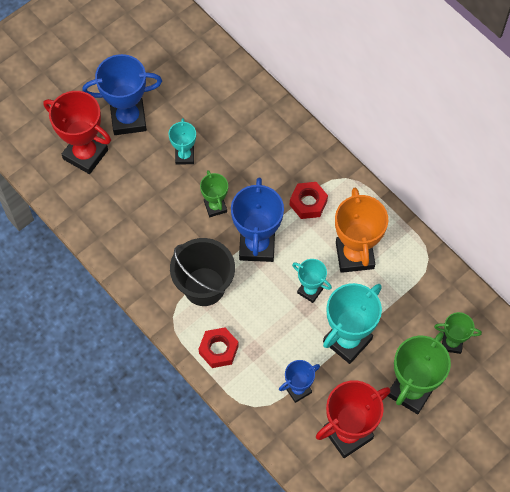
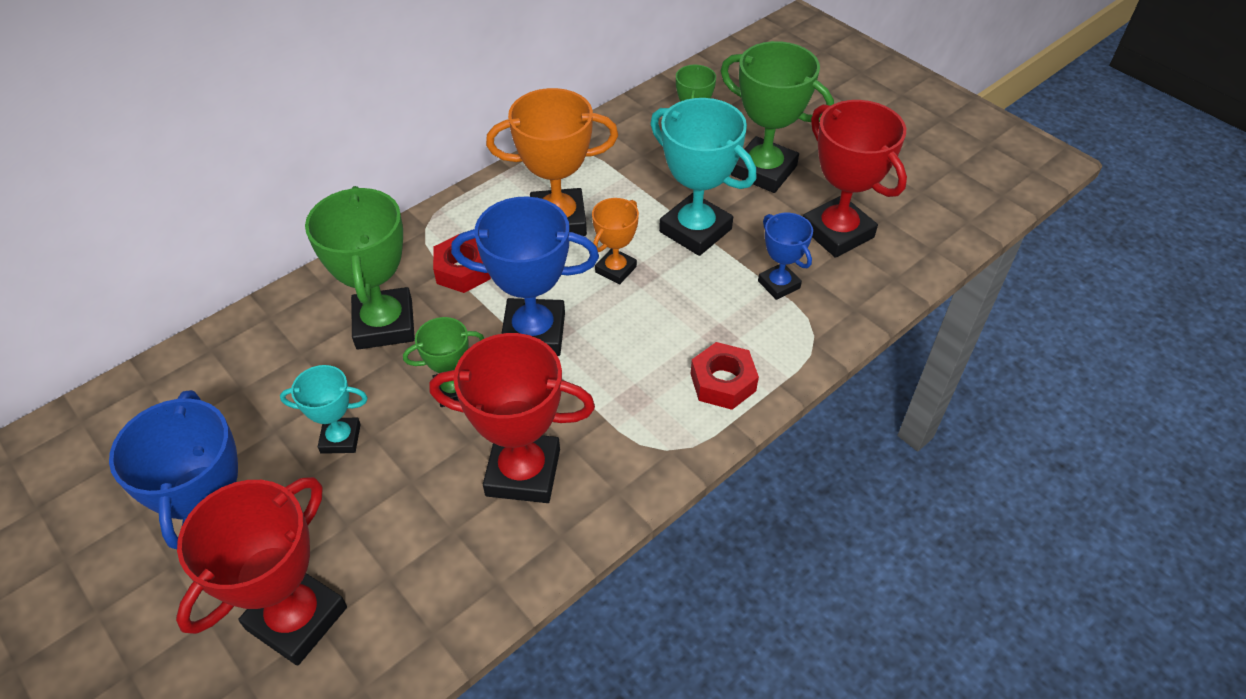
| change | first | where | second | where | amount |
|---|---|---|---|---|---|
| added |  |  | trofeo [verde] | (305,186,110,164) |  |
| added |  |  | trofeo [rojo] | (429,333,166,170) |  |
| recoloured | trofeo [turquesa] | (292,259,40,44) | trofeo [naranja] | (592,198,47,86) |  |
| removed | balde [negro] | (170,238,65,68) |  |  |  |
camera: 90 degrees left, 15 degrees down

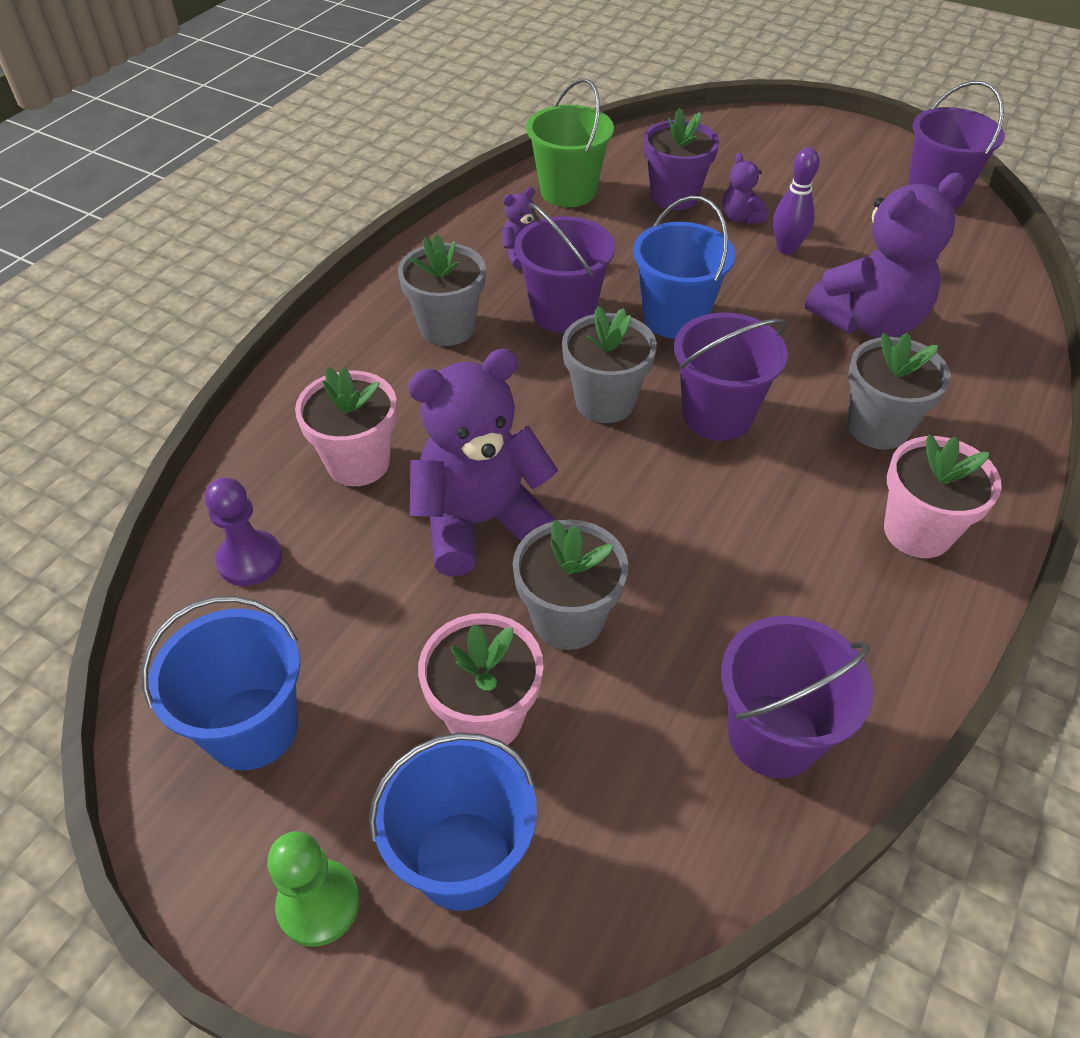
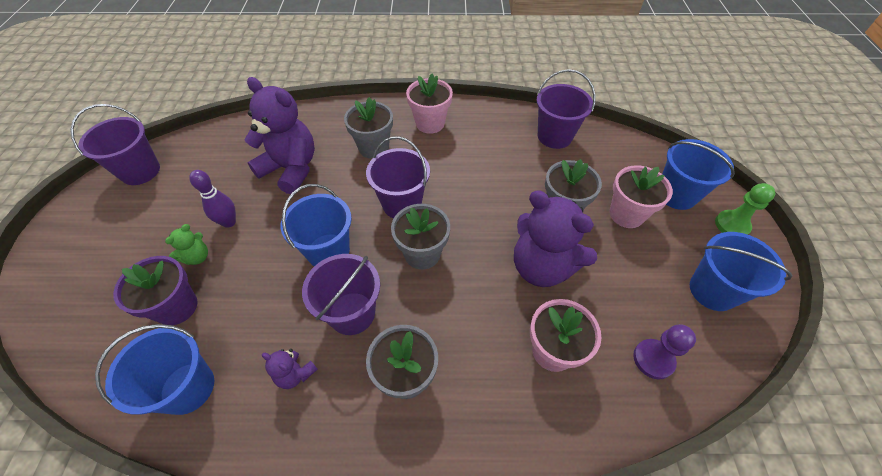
| change | first | where | second | where | amount |
|---|---|---|---|---|---|
| recoloured | balde [verde] | (526,78,88,129) | balde [azul] | (95,324,119,91) |  |
| recoloured | osito [morado] | (722,153,46,71) | osito [verde] | (165,224,43,41) |  |
camera: 120 degrees left, 5 degrees up

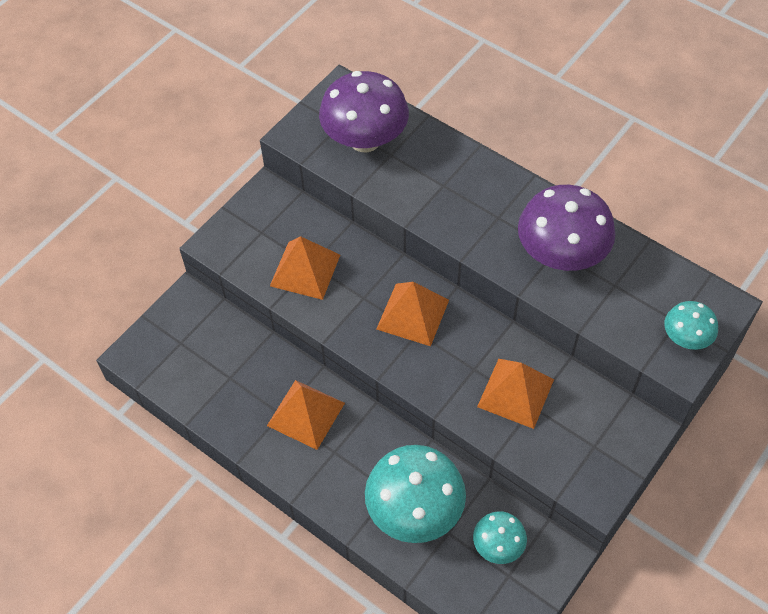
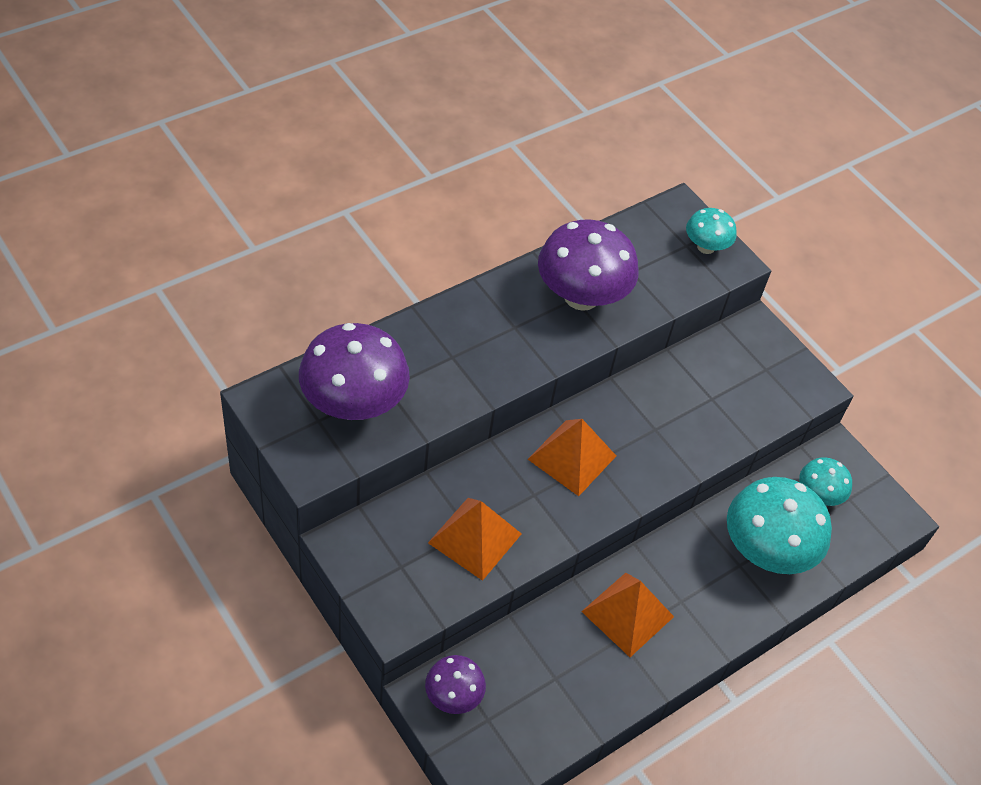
| change | first | where | second | where | amount |
|---|---|---|---|---|---|
| added |  |  | seta [morado] | (425,655,61,59) |  |
| removed | pirámide [naranja] | (477,359,77,70) |  |  |  |
camera: 80 degrees left, 5 degrees down

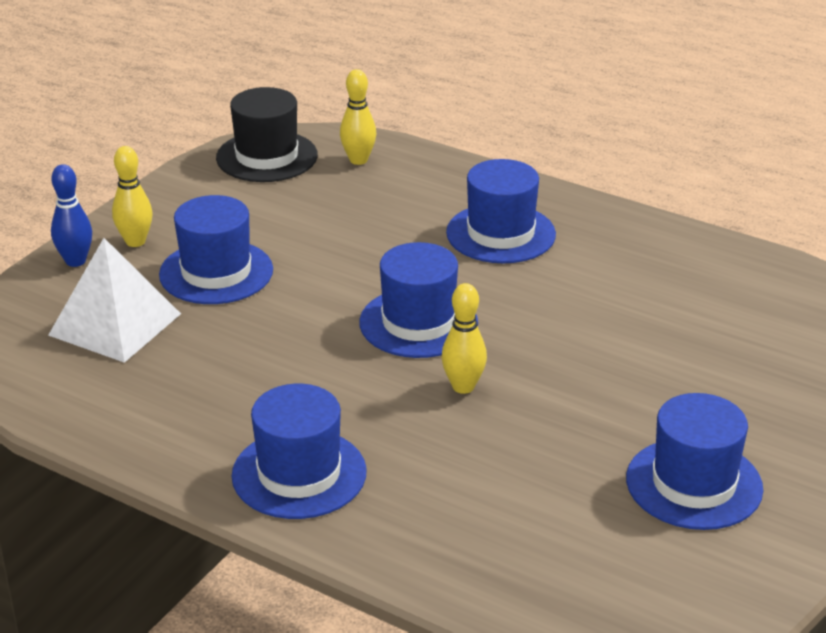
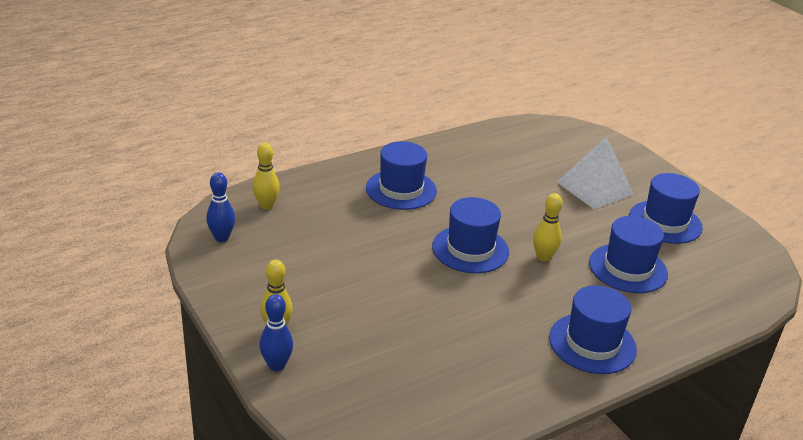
| change | first | where | second | where | amount |
|---|---|---|---|---|---|
| replaced | sombrero [negro] | (216,87,102,95) | bolo [azul] | (206,172,29,70) |  |
| moved | pirámide [blanco] | (48,238,133,125) |  | (557,137,77,72) |  |
| moved | sombrero [azul] | (159,195,114,109) |  | (589,216,79,77) |  |
camera: 65 degrees left, 0 degrees up

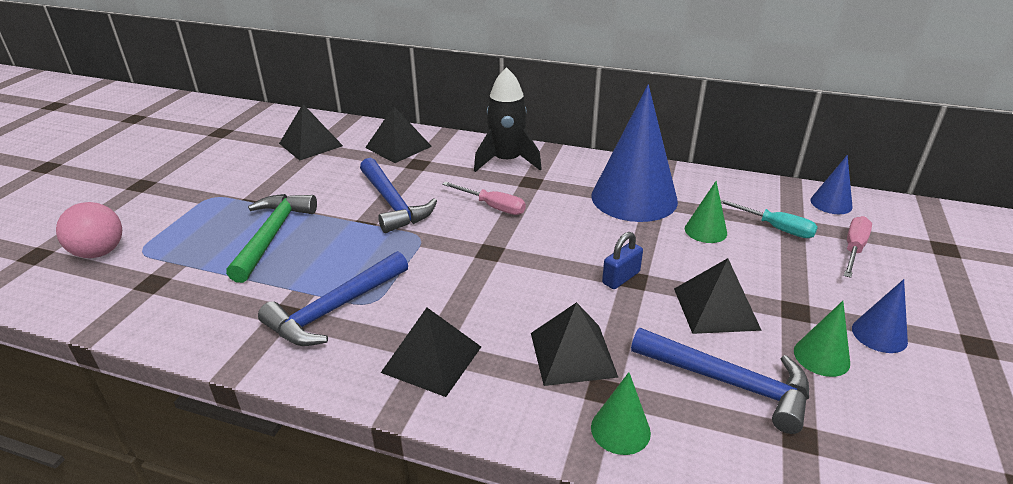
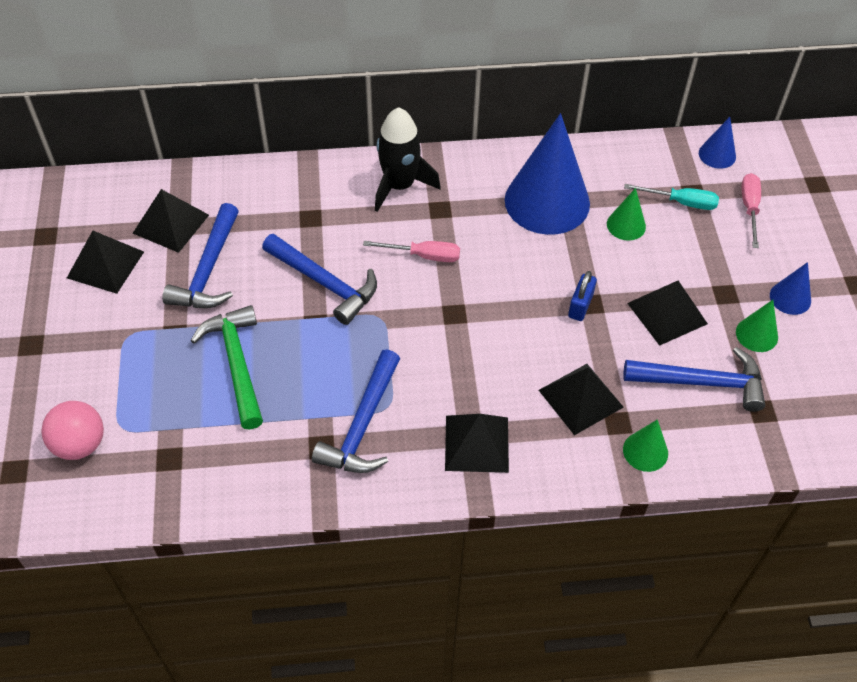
| change | first | where | second | where | amount |
|---|---|---|---|---|---|
| moved | pirámide [negro] | (365,106,67,57) |  | (67,231,77,63) |  |
| added |  |  | martillo [azul] | (162,203,77,105) |  |
camera: 25 degrees left, 20 degrees up

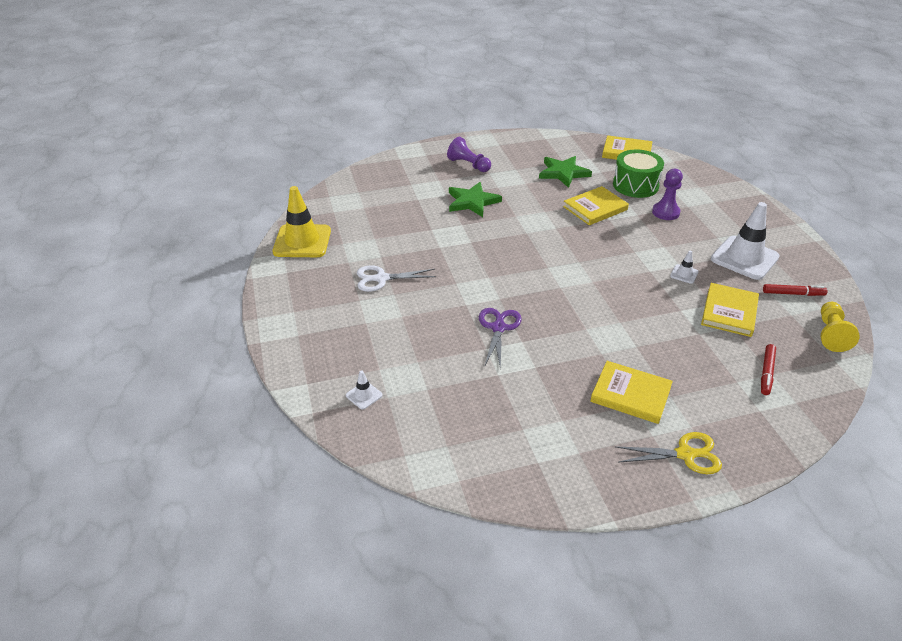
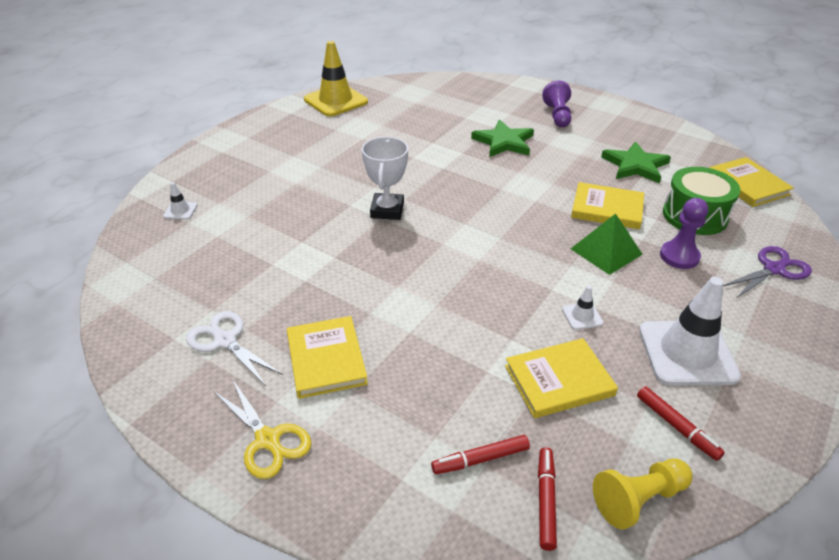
| change | first | where | second | where | amount |
|---|---|---|---|---|---|
| moved | tijeras [blanco] | (357,265,79,27) |  | (186,311,97,75) |  |
| added |  |  | trofeo [blanco] | (362,137,46,83) |  |
| added |  |  | rotulador [rojo] | (538,447,19,104) |  |
| added |  |  | pirámide [verde] | (571,214,72,61) |  |
| moved | tijeras [morado] | (479,308,42,60) |  | (723,246,89,52) |  |
camera: 50 degrees right, 0 degrees up

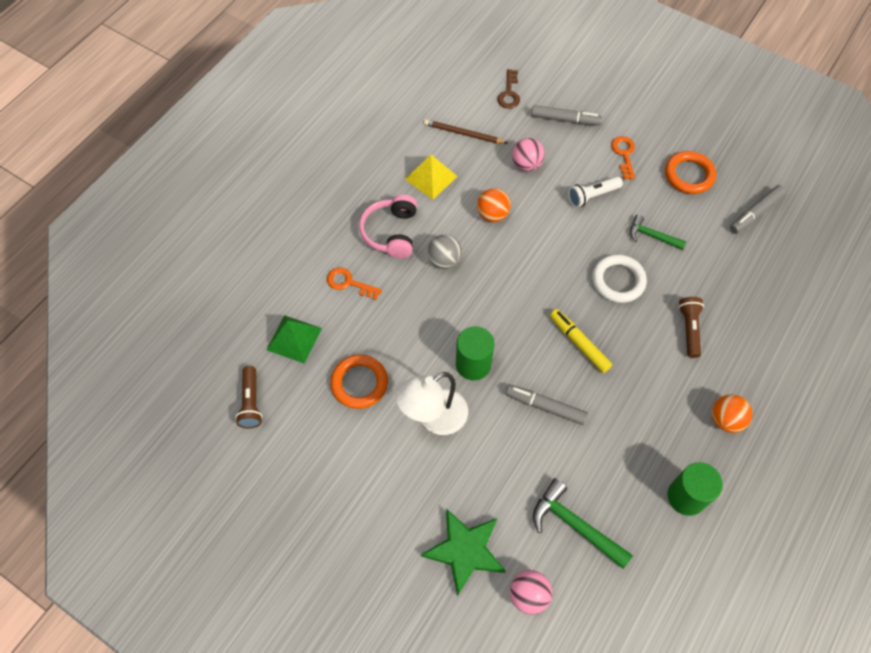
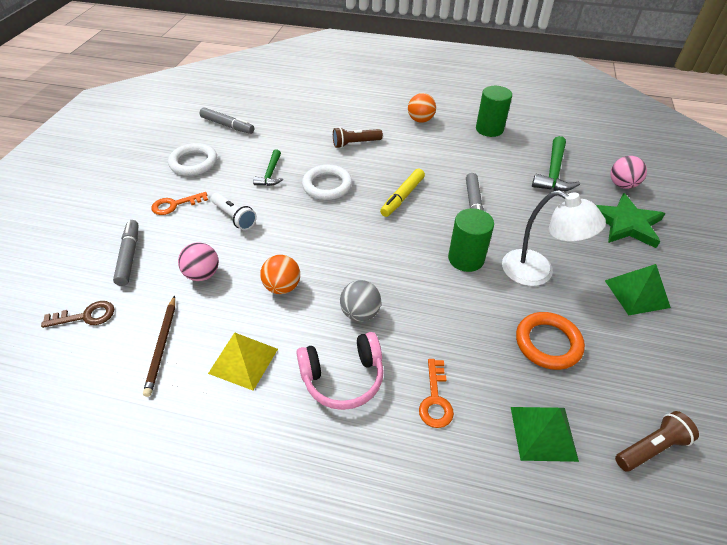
| change | first | where | second | where | amount |
|---|---|---|---|---|---|
| recoloured | anillo [naranja] | (665,151,51,43) | anillo [blanco] | (168,143,49,33) |  |
| added |  |  | pirámide [verde] | (605,264,66,51) |  |
camera: 110 degrees left, 15 degrees down

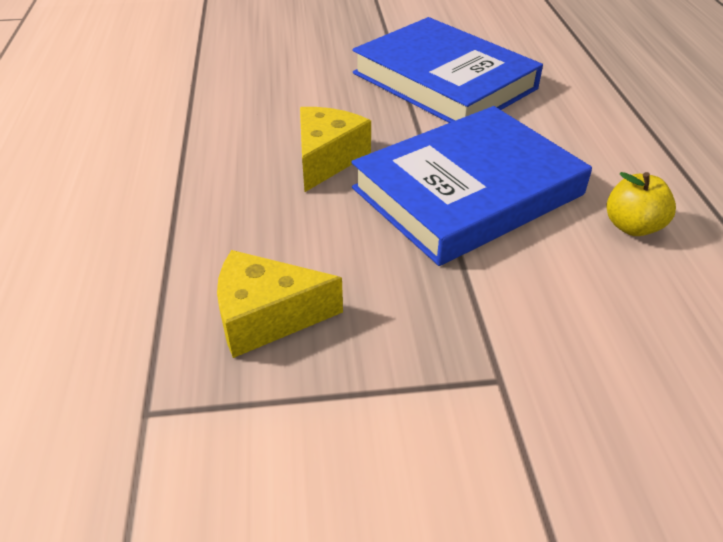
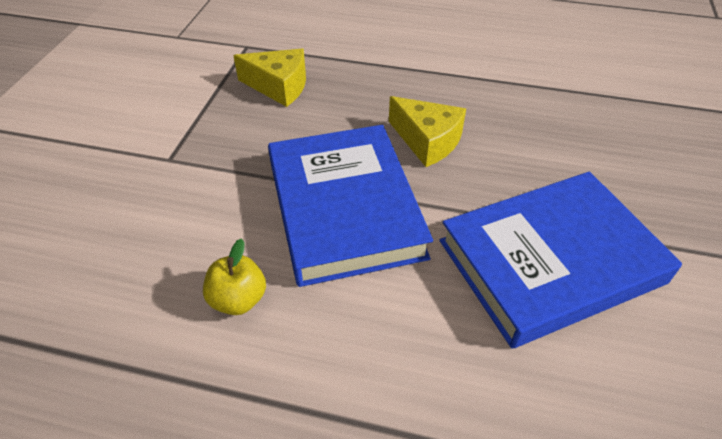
| change | first | where | second | where | amount |
|---|---|---|---|---|---|
| turned | queso [amarillo] | (217,250,126,108) |  | (233,49,73,58) | 90 degrees clockwise |
camera: 110 degrees right, 5 degrees up

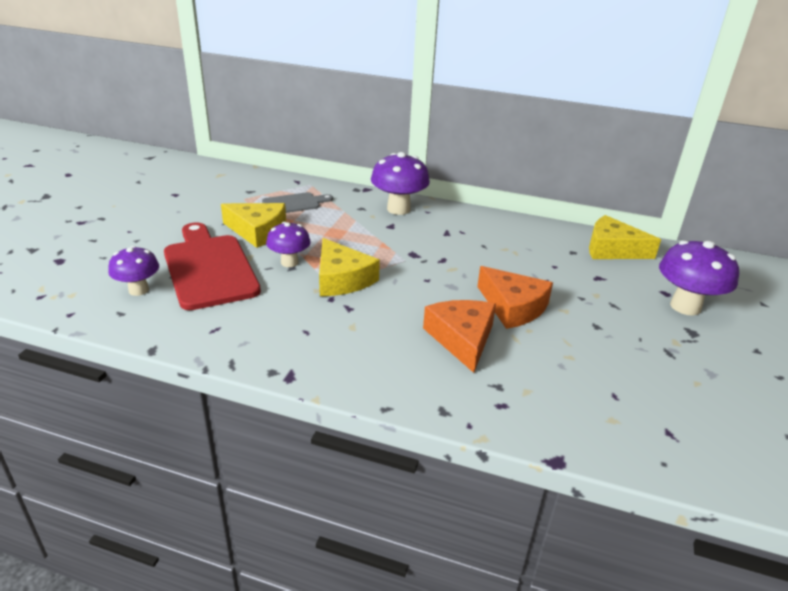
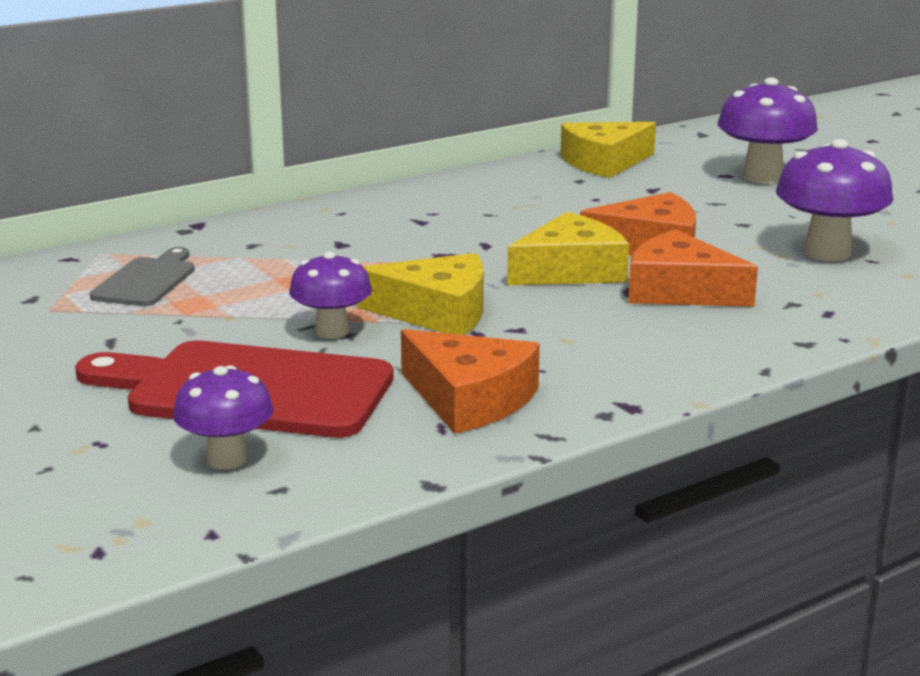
| change | first | where | second | where | amount |
|---|---|---|---|---|---|
| added |  |  | queso [naranja] | (401,329,139,105) |  |
| moved | queso [amarillo] | (221,203,65,45) |  | (507,212,122,73) |  |
| moved | seta [morado] | (371,152,59,63) |  | (776,139,117,122) |  |
camera: 50 degrees left, 10 degrees down

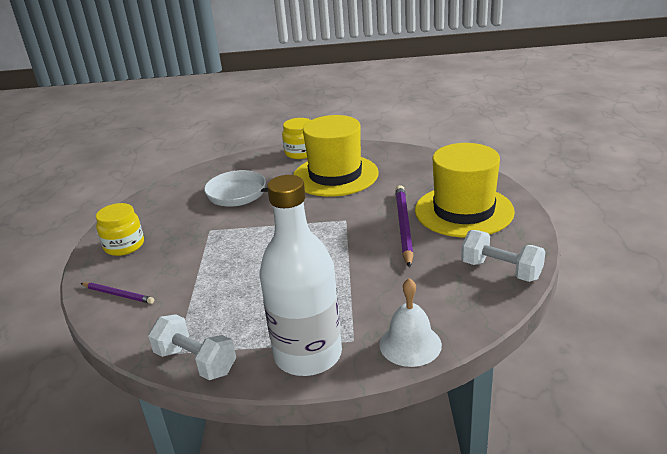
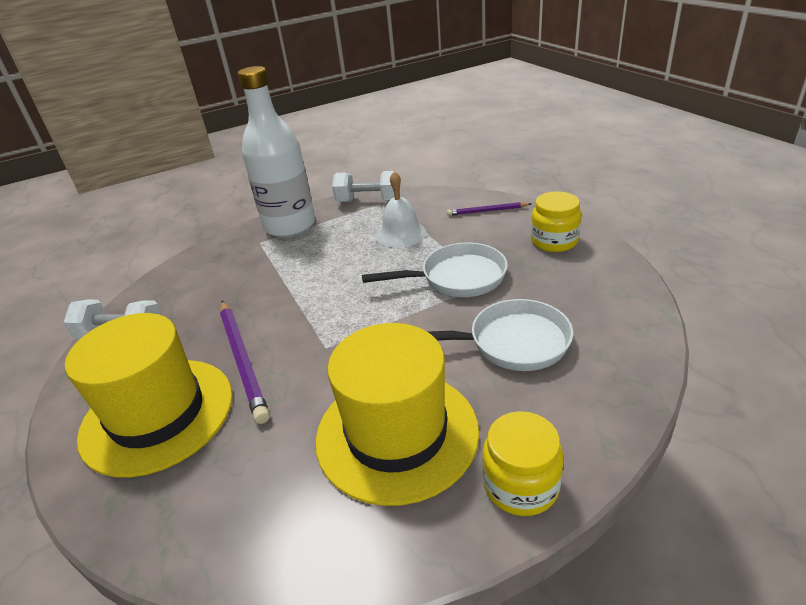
| change | first | where | second | where | amount |
|---|---|---|---|---|---|
| added |  |  | sartén [blanco] | (362,242,146,55) |  |
| moved | campana [blanco] | (379,278,63,89) |  | (376,171,51,77) |  |
camera: 155 degrees right, 5 degrees up

